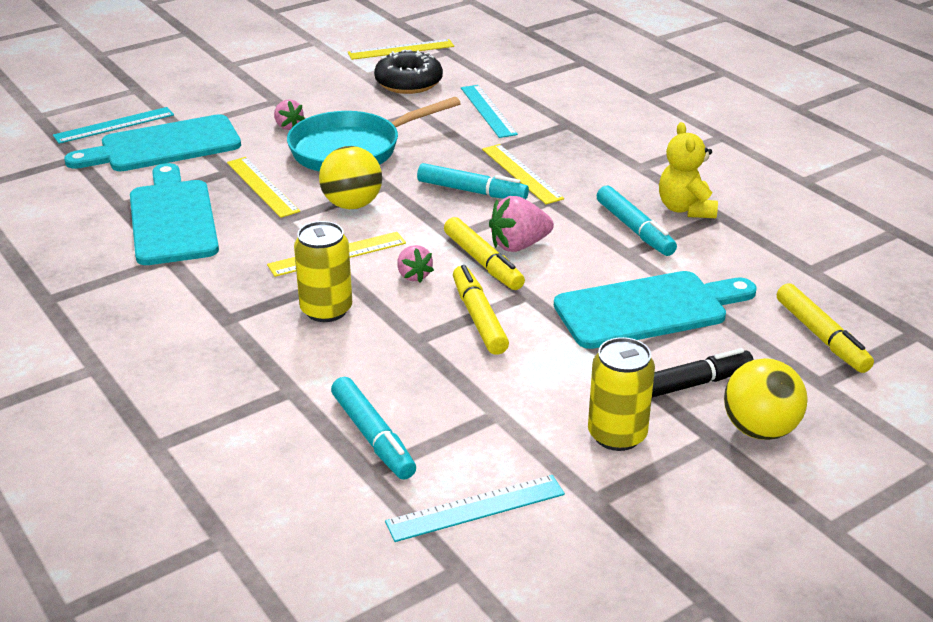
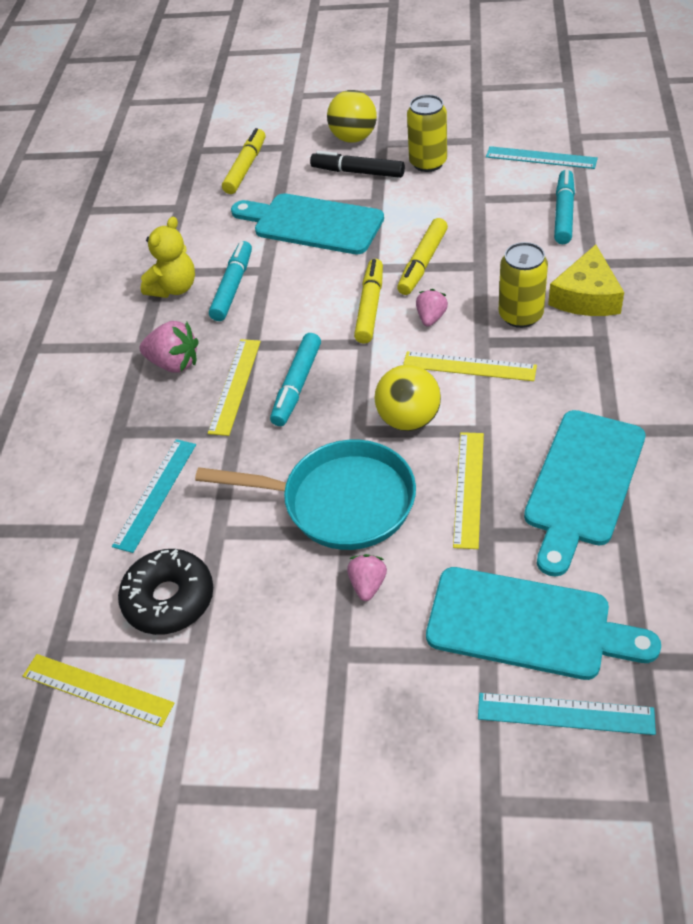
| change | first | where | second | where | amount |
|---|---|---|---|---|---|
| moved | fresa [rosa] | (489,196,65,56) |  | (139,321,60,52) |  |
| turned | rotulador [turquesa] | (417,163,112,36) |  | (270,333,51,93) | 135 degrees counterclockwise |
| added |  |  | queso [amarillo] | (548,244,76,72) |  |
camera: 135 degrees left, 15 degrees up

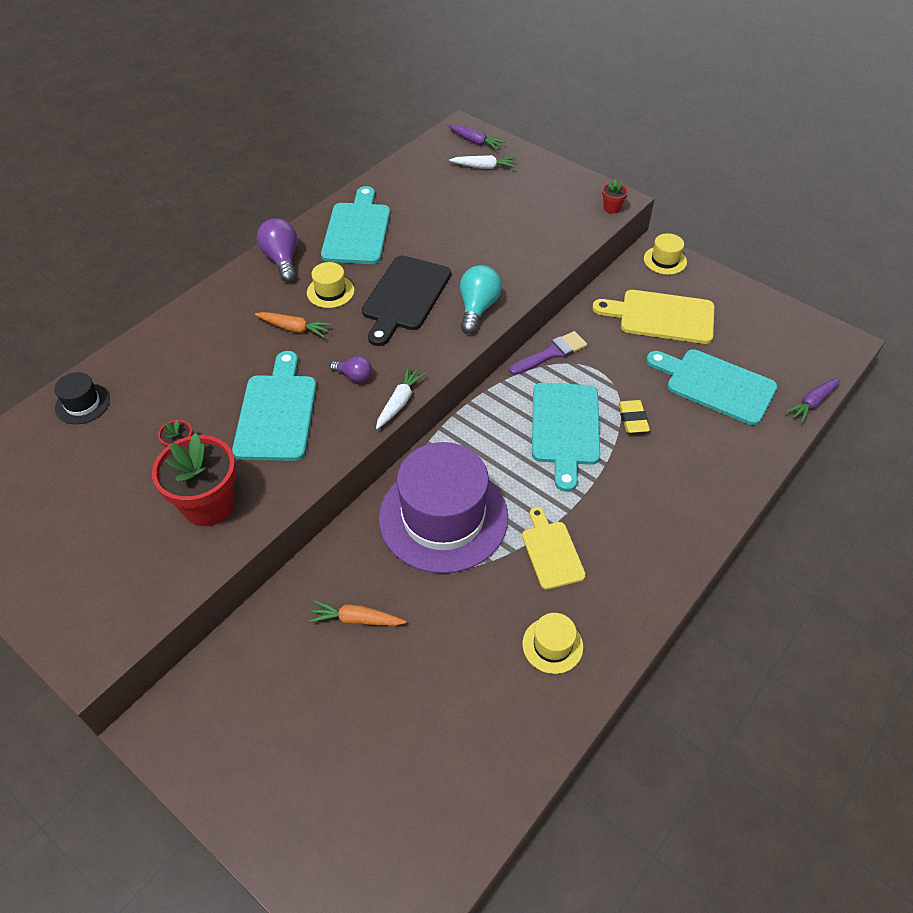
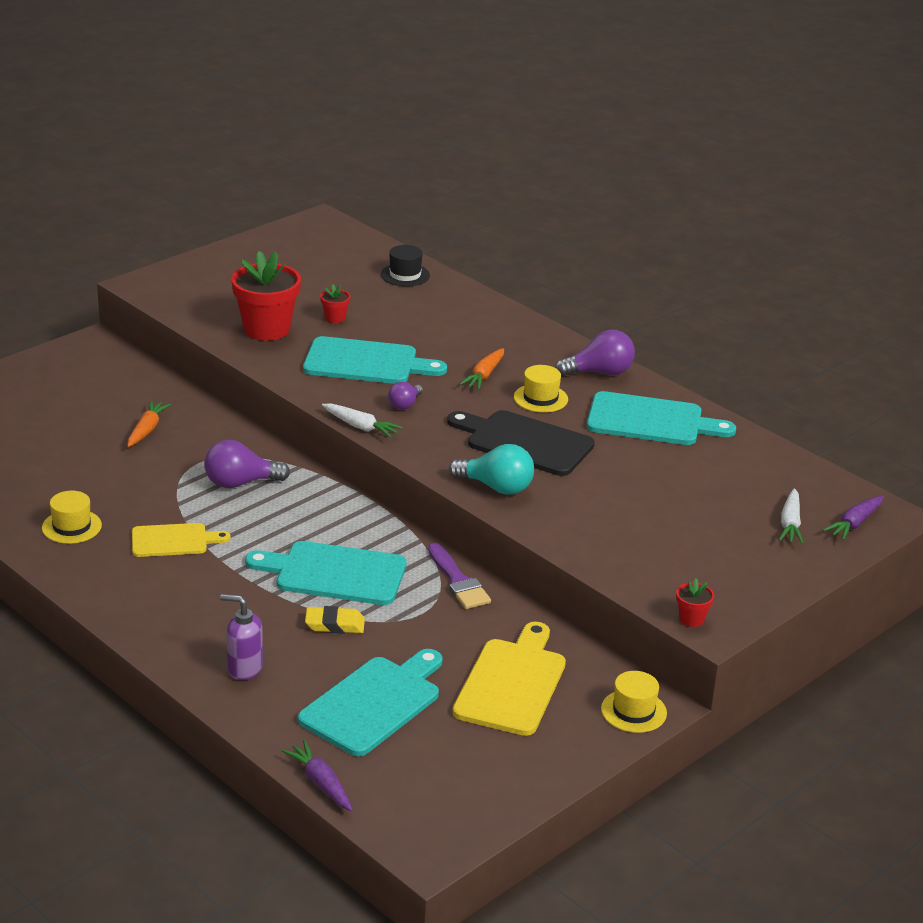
| change | first | where | second | where | amount |
|---|---|---|---|---|---|
| replaced | sombrero [morado] | (379,442,129,132) | bombilla [morado] | (204,440,86,48) |  |
| added |  |  | dispensador de jabón [morado] | (220,594,43,86) |  |
camera: 95 degrees right, 20 degrees down

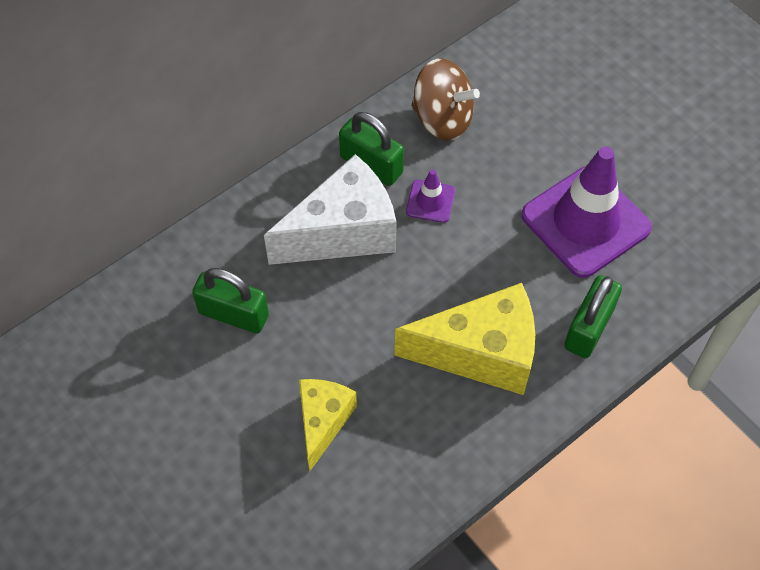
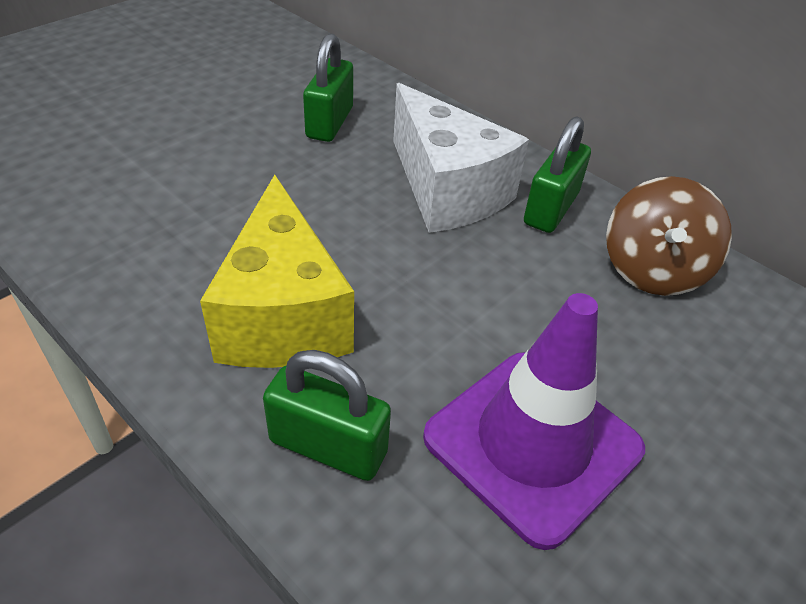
| change | first | where | second | where | amount |
|---|---|---|---|---|---|
| removed | queso [amarillo] | (299,379,58,92) |  |  |  |
| removed | cono de tráfico [morado] | (406,169,49,54) |  |  |  |
camera: 80 degrees right, 15 degrees down

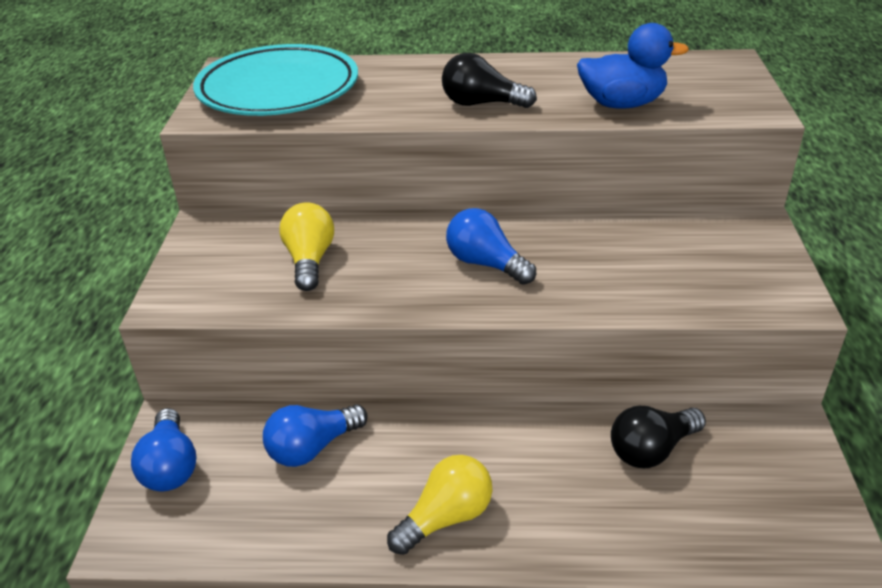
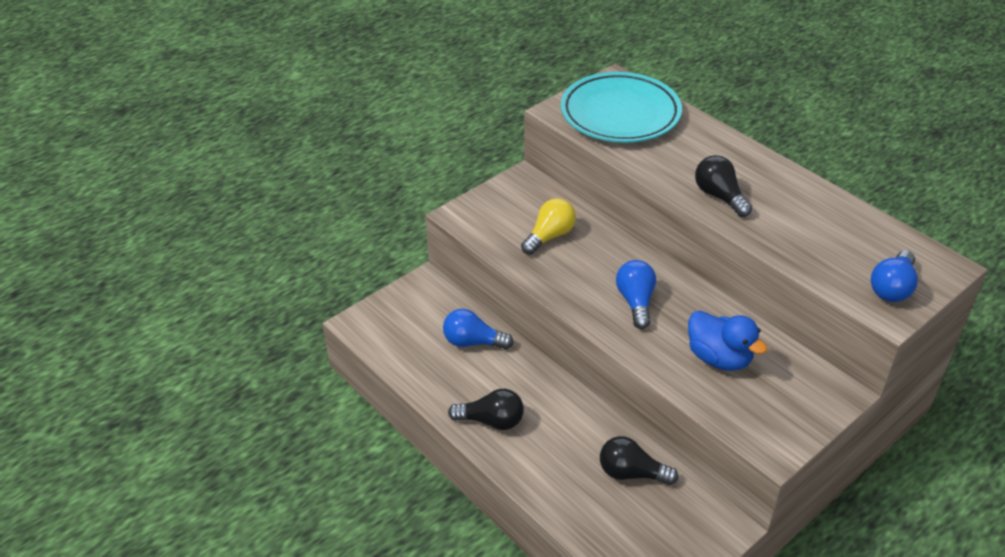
| change | first | where | second | where | amount |
|---|---|---|---|---|---|
| recoloured | bombilla [amarillo] | (387,455,106,100) | bombilla [negro] | (448,389,76,41) |  |
| moved | pato [azul] | (577,23,112,86) |  | (688,310,79,61) |  |
| moved | bombilla [azul] | (131,408,65,83) |  | (871,250,47,52) |  |
camera: 45 degrees right, 5 degrees up

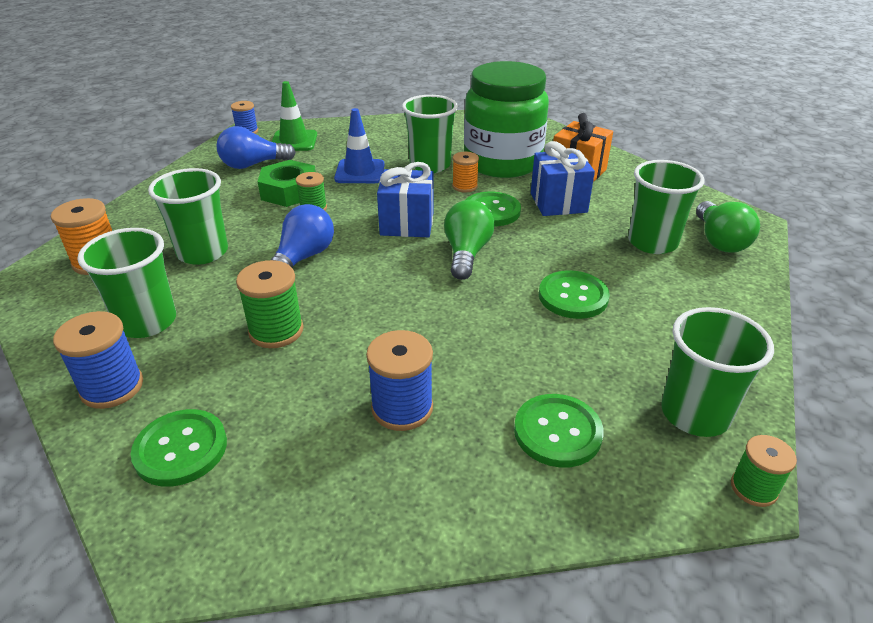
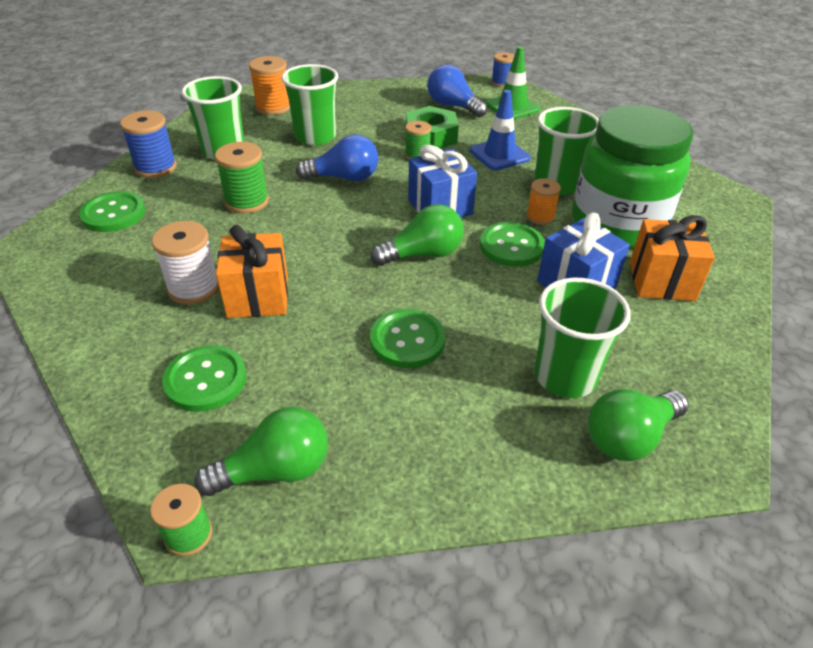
| change | first | where | second | where | amount |
|---|---|---|---|---|---|
| recoloured | carrete [azul] | (366,330,67,101) | carrete [blanco] | (152,221,67,84) |  |
| replaced | vaso [verde] | (661,307,113,130) | bombilla [verde] | (195,407,133,89) |  |
| added |  |  | regalo [naranja] | (216,225,72,93) |  |
camera: 60 degrees right, 5 degrees up

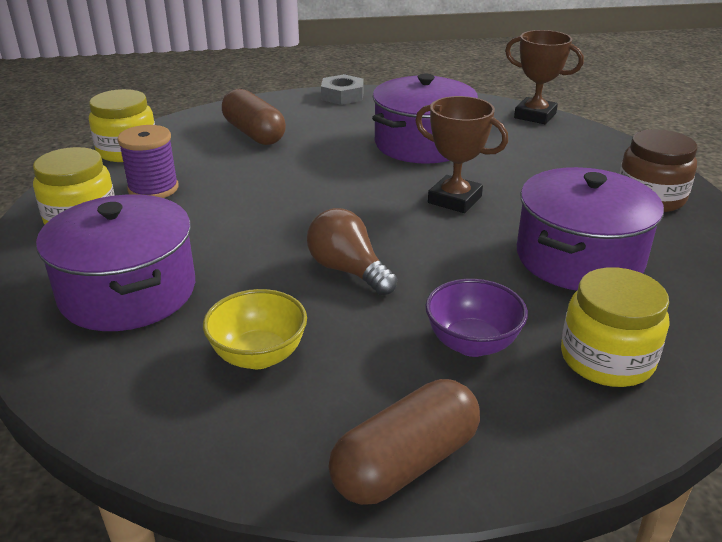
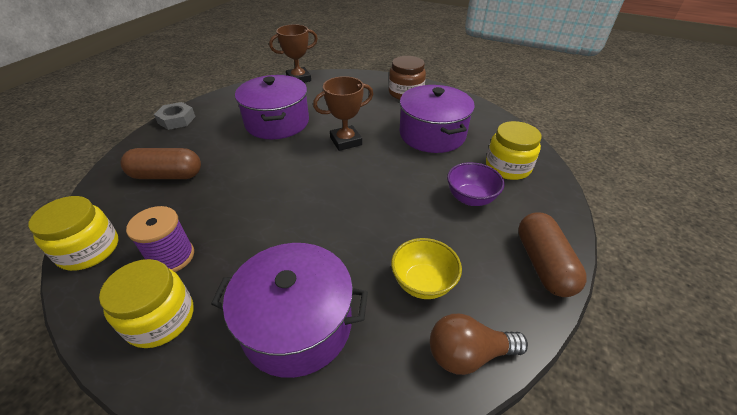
| change | first | where | second | where | amount |
|---|---|---|---|---|---|
| moved | bombilla [marrón] | (307,208,90,88) |  | (430,314,98,61) |  |
camera: 55 degrees left, 10 degrees up

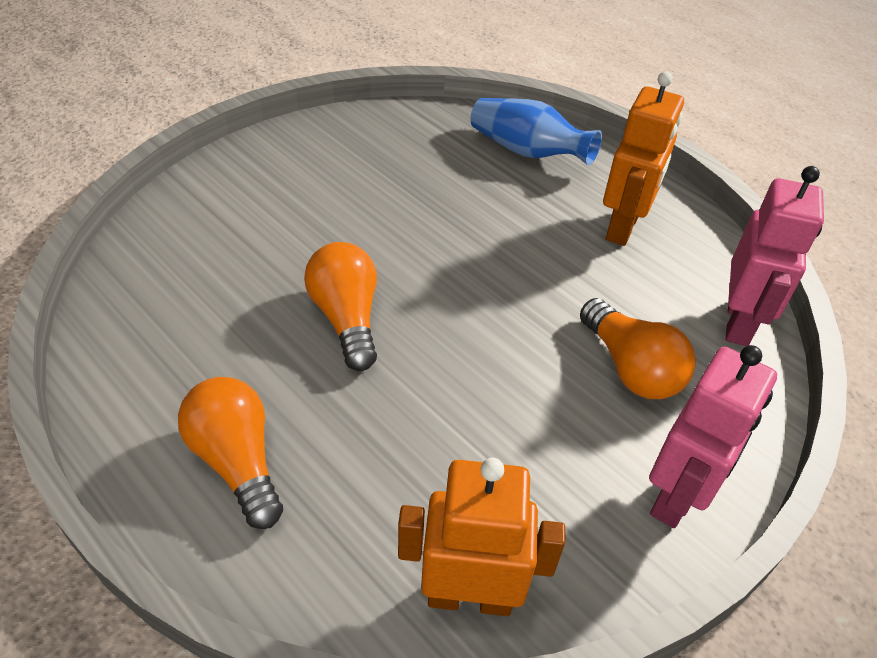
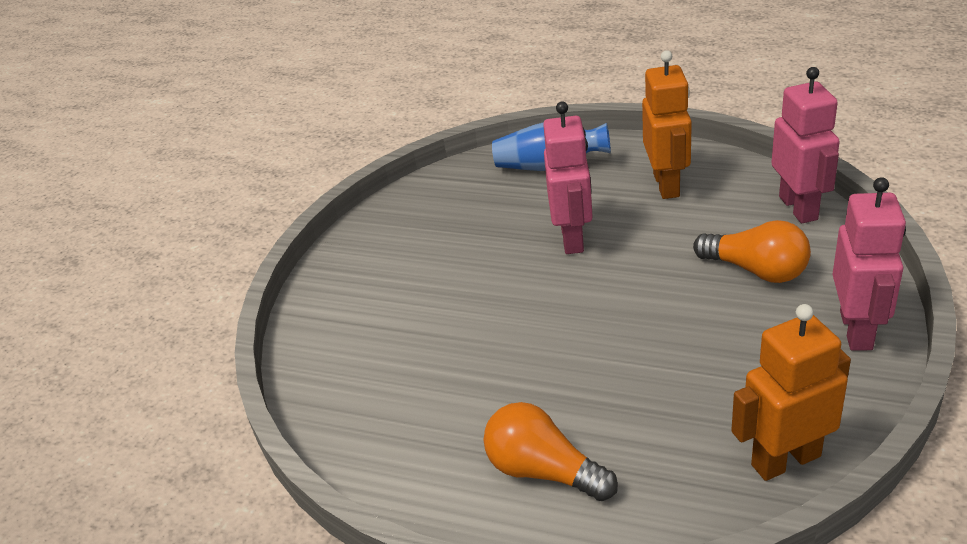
| change | first | where | second | where | amount |
|---|---|---|---|---|---|
| added |  |  | robot [rosa] | (543,102,50,152) |  |
| removed | bombilla [naranja] | (304,242,73,129) |  |  |  |
camera: 20 degrees left, 10 degrees down

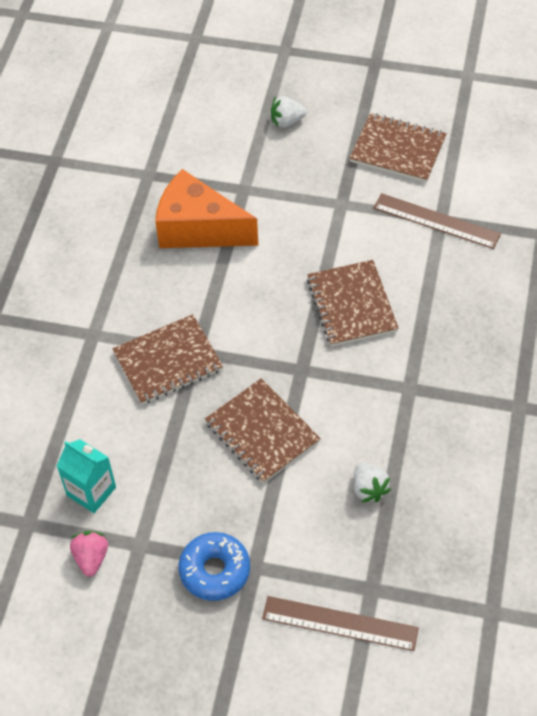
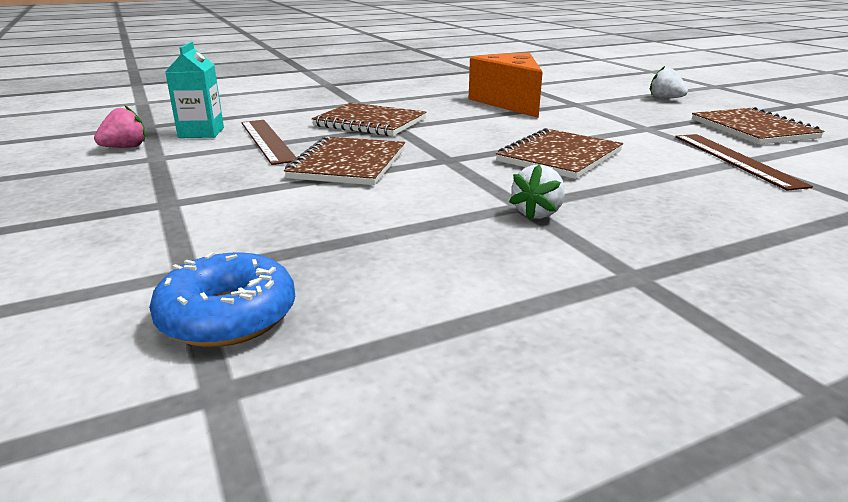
| change | first | where | second | where | amount |
|---|---|---|---|---|---|
| moved | rosquilla [azul] | (179,532,71,69) |  | (149,252,146,95) |  |
| moved | regla [marrón] | (262,596,157,55) |  | (241,120,55,45) |  |
| moved | fresa [blanco] | (354,463,37,39) |  | (509,164,56,56) |  |
camera: 50 degrees right, 30 degrees down

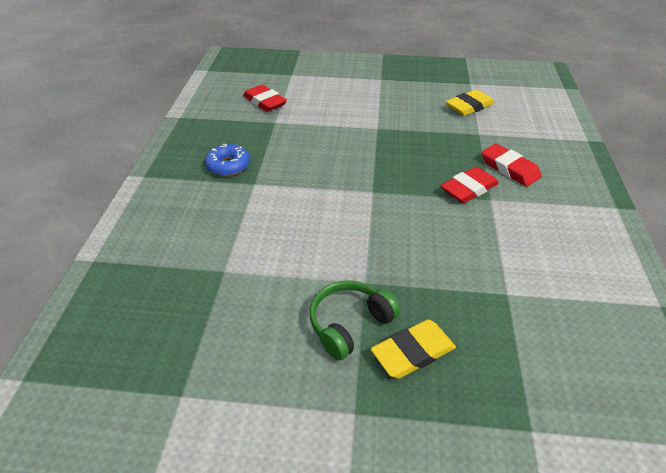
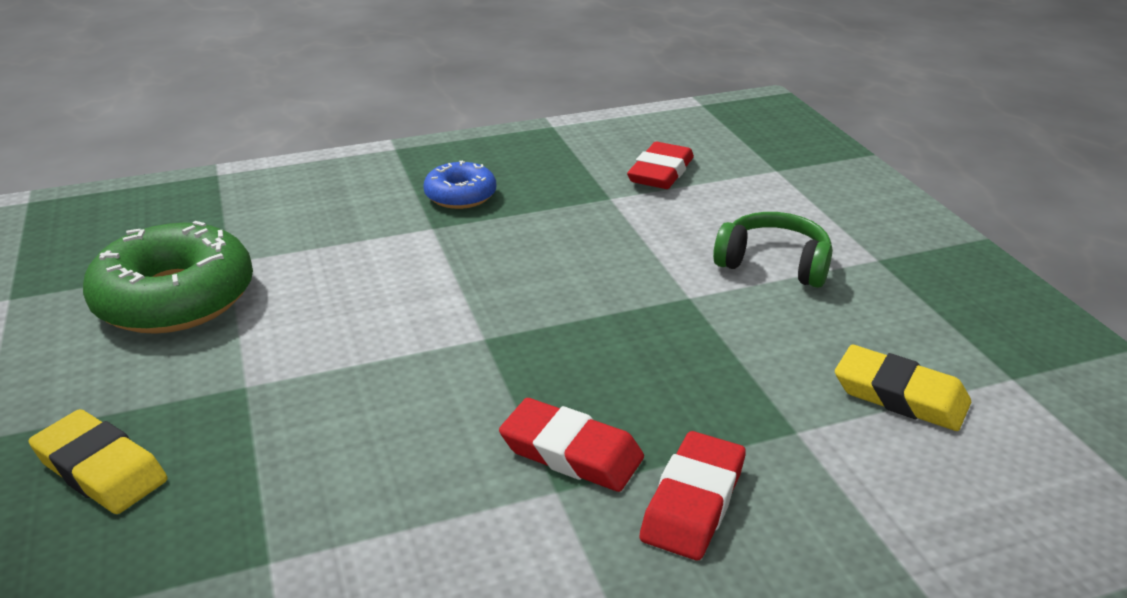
| change | first | where | second | where | amount |
|---|---|---|---|---|---|
| added |  |  | rosquilla [verde] | (83,221,170,113) |  |
| moved | auriculares [verde] | (309,280,91,81) |  | (713,212,119,76) |  |
camera: 65 degrees right, 10 degrees down

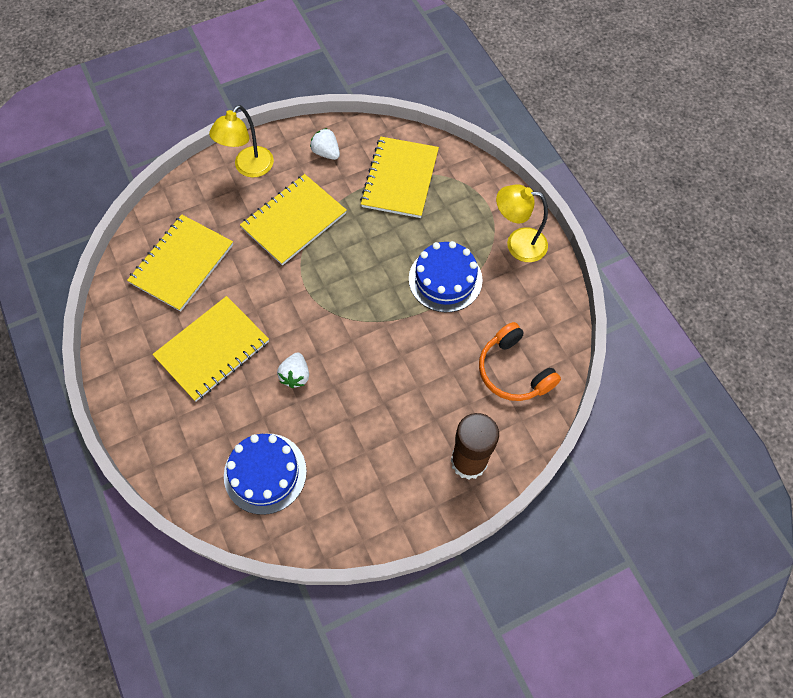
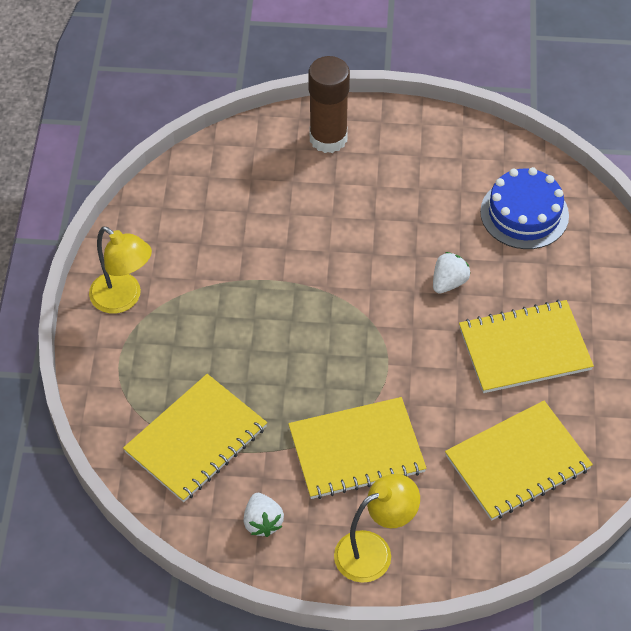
| change | first | where | second | where | amount |
|---|---|---|---|---|---|
| removed | tarta [azul] | (409,241,74,71) |  |  |  |
| removed | auriculares [naranja] | (479,322,82,79) |  |  |  |
camera: 150 degrees left, 10 degrees down

